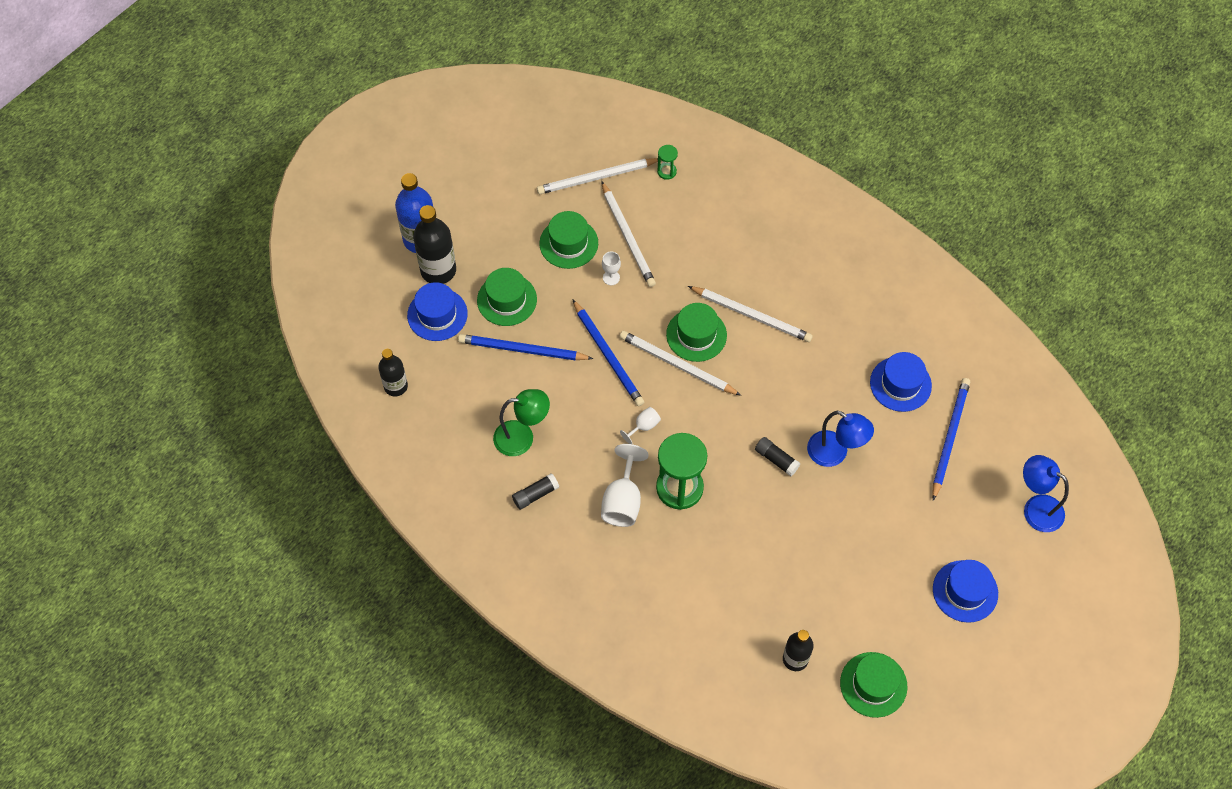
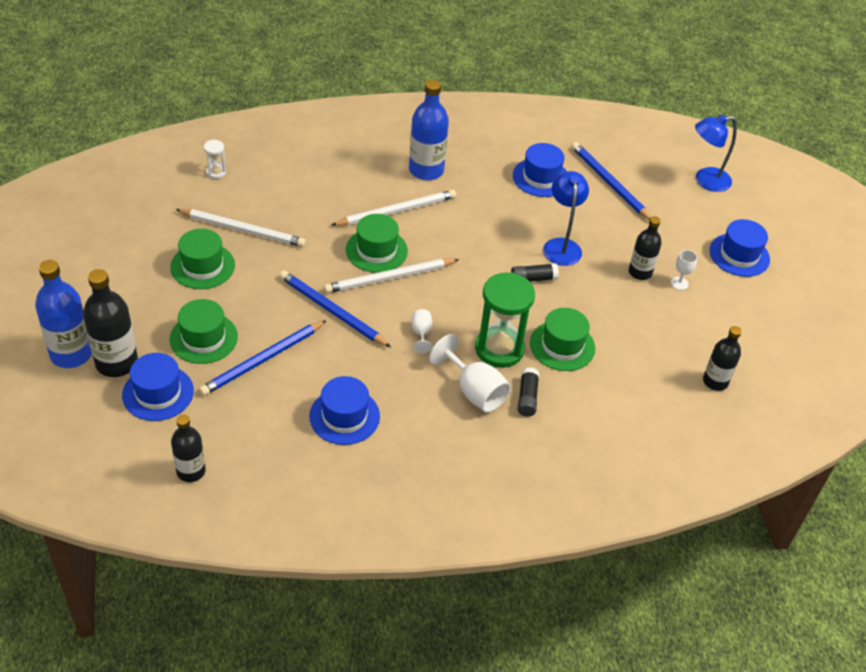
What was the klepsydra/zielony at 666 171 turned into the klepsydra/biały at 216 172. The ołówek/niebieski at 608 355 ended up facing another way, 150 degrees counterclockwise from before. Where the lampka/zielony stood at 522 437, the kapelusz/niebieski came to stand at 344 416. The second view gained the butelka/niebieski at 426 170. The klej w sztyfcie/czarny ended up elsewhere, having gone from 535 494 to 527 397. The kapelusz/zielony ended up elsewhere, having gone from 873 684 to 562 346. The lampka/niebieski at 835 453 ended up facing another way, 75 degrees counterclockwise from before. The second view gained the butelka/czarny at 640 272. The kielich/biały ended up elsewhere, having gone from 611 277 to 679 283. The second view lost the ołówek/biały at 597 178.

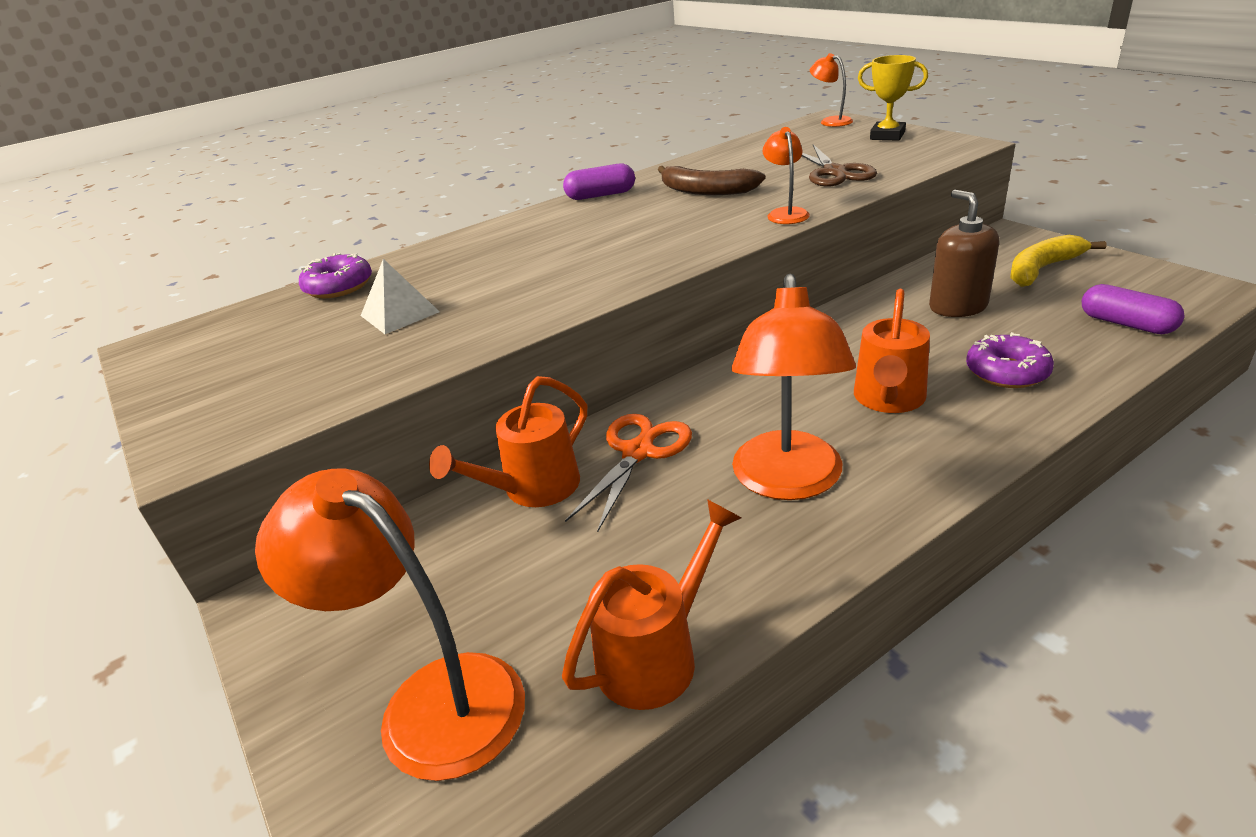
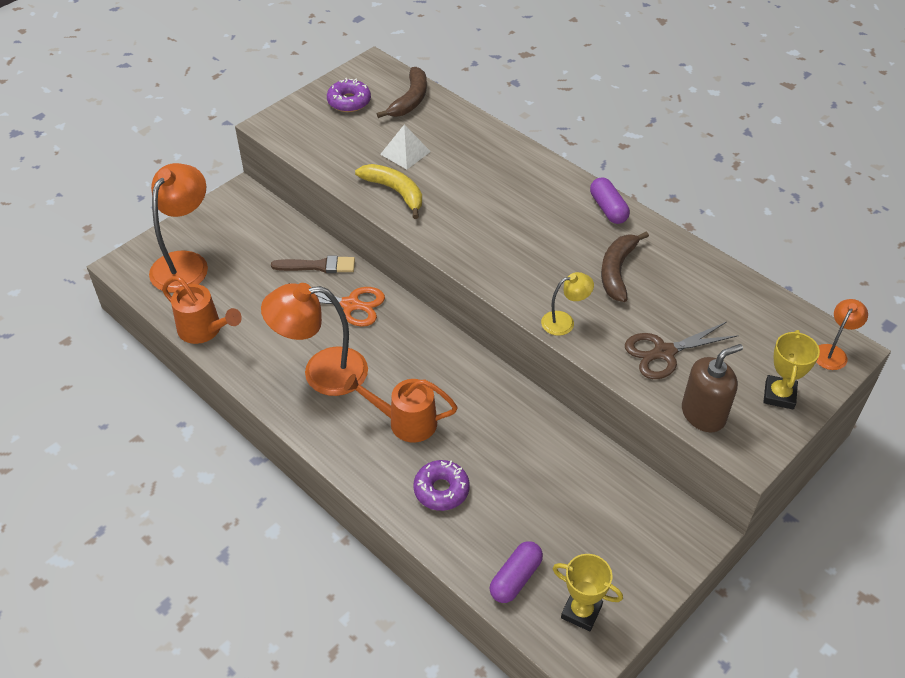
Where the konewka/pomarańczowy stood at 532 489, the pędzel/brązowy came to stand at 318 266. The donut/fioletowy ended up elsewhere, having gone from 339 286 to 349 101. The banan/żółty ended up elsewhere, having gone from 1042 269 to 395 191. The second view gained the banan/brązowy at 410 100. What was the lampka/pomarańczowy at 785 213 turned into the lampka/żółty at 564 321. The second view gained the puchar/żółty at 581 611. The dozownik mydła/brązowy ended up elsewhere, having gone from 957 306 to 703 414.

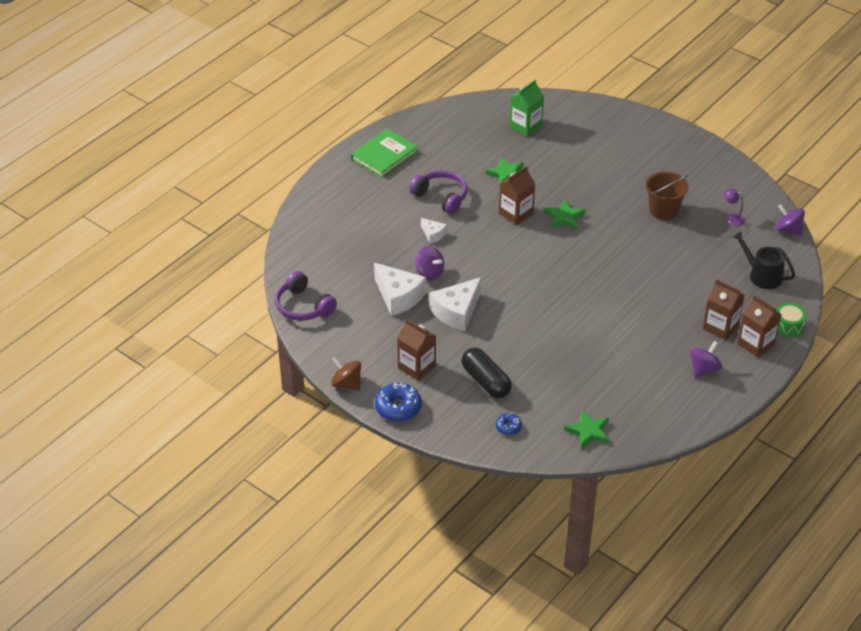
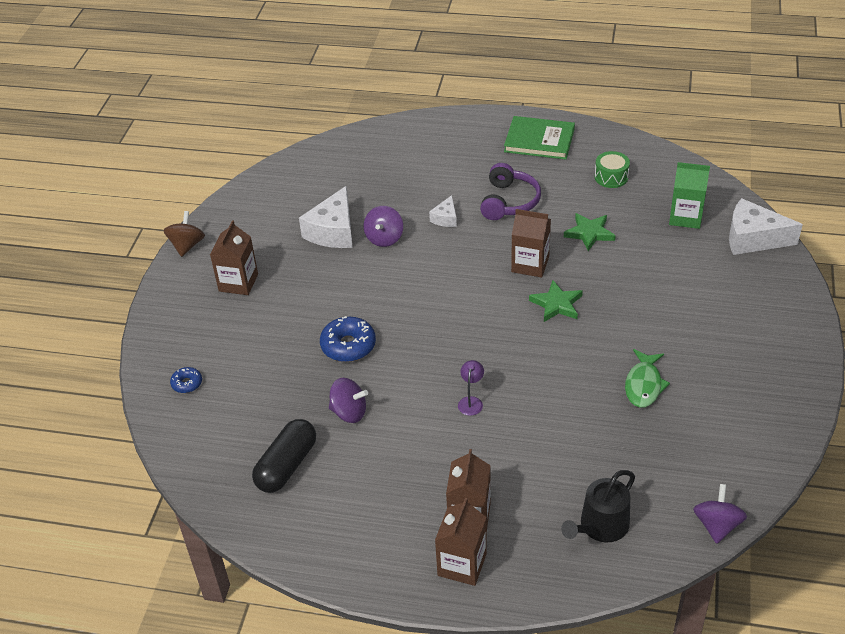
The kapsułka/czarny ended up elsewhere, having gone from 485 381 to 286 465. The donut/niebieski ended up elsewhere, having gone from 398 407 to 348 346. The bączek/fioletowy ended up elsewhere, having gone from 704 369 to 349 412. The lampka/fioletowy ended up elsewhere, having gone from 732 218 to 471 401. The konewka/czarny at 761 275 ended up facing another way, 150 degrees counterclockwise from before. The bęben/zielony ended up elsewhere, having gone from 788 326 to 611 177. Where the wiadro/brązowy stood at 663 210, the ryba/zielony came to stand at 644 385. The ser/biały ended up elsewhere, having gone from 456 312 to 753 238. The second view lost the słuchawki/fioletowy at 303 306. The second view lost the gwiazda/zielony at 589 431.

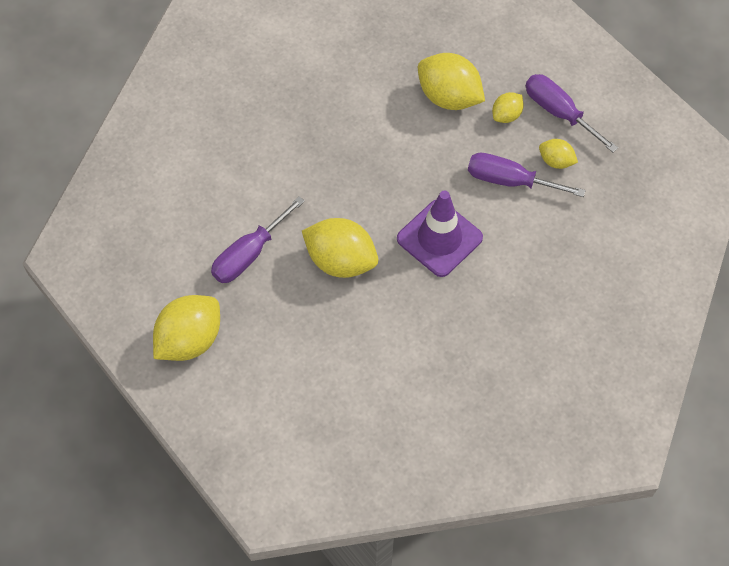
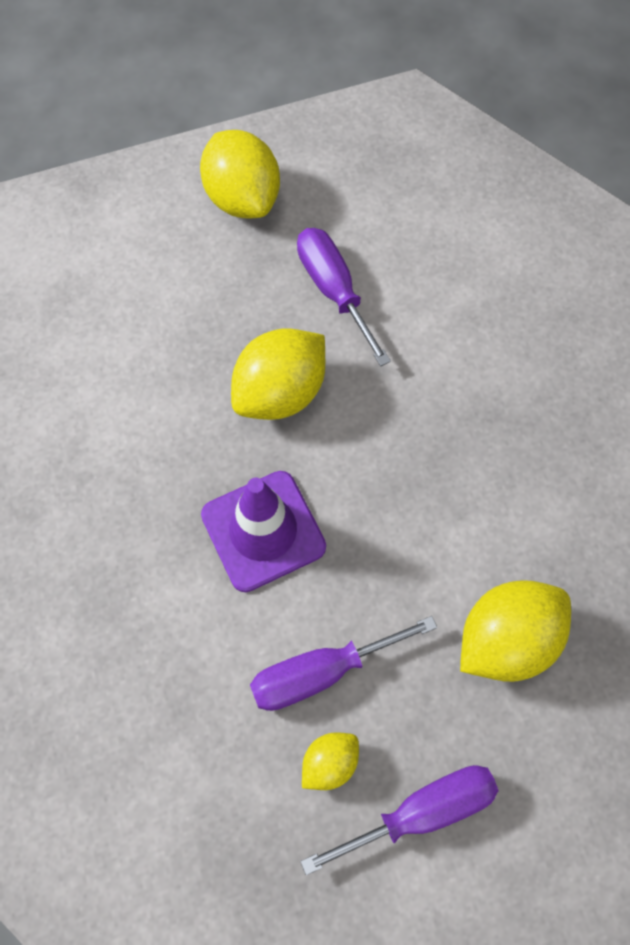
The śrubokręt/fioletowy at 509 181 ended up facing another way, 150 degrees counterclockwise from before. The second view lost the cytryna/żółty at 506 115.

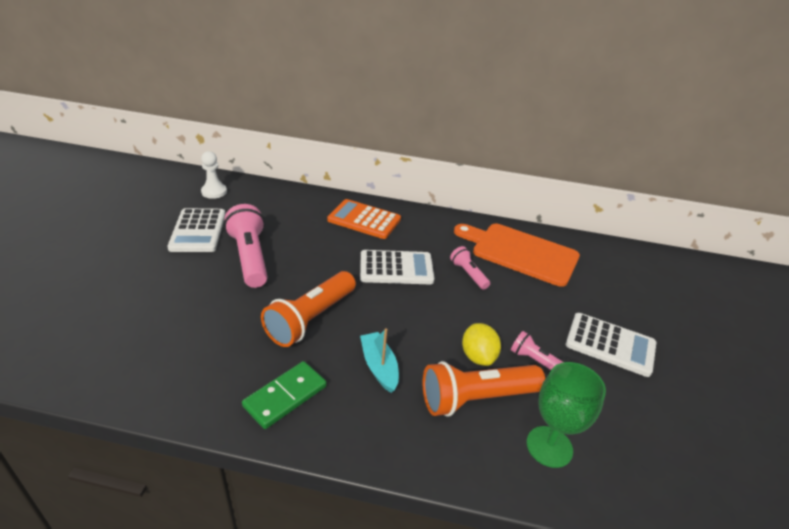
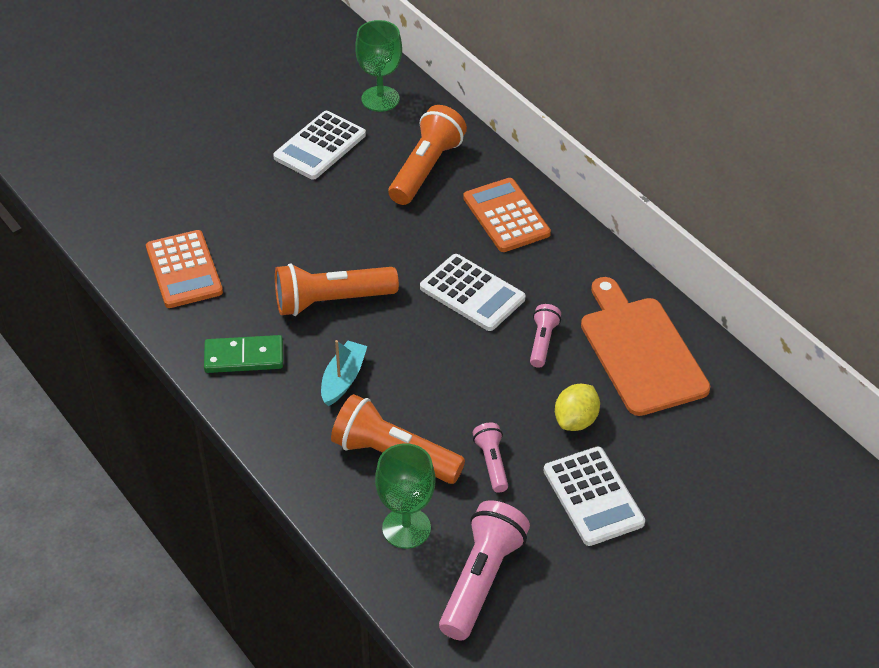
The second view gained the kalkulator/pomarańczowy at 184 270. Where the pionek/biały stood at 214 192, the kielich/zielony came to stand at 380 99. The second view gained the latarka/pomarańczowy at 426 168. The latarka/różowy ended up elsewhere, having gone from 250 257 to 481 580. The cytryna/żółty ended up elsewhere, having gone from 478 356 to 576 420.

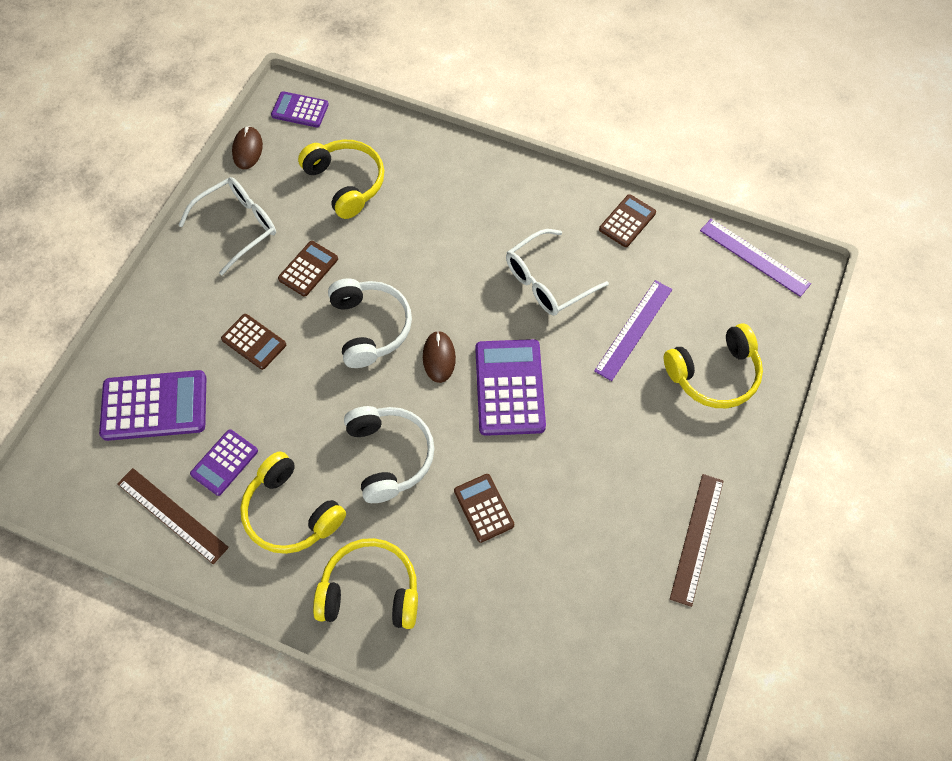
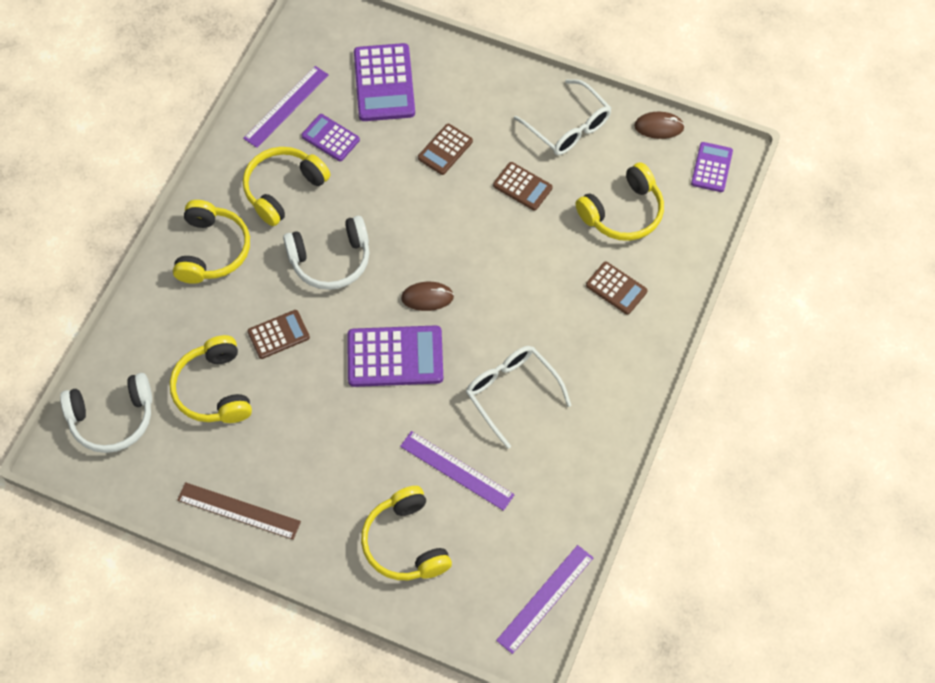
The słuchawki/biały ended up elsewhere, having gone from 370 327 to 112 418. The second view gained the słuchawki/żółty at 214 389. What was the linijka/brązowy at 172 515 turned into the linijka/fioletowy at 286 106. The kalkulator/brązowy ended up elsewhere, having gone from 627 221 to 616 288.

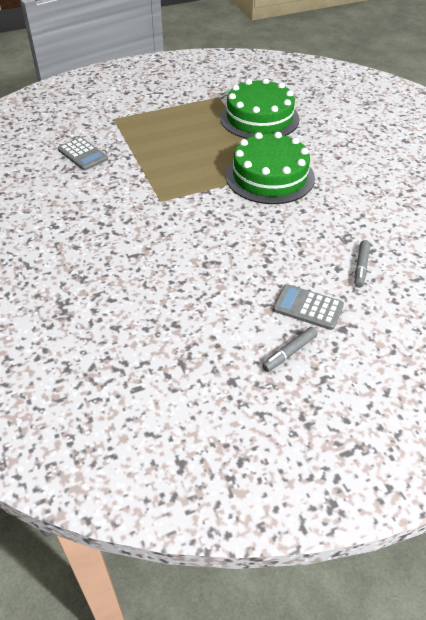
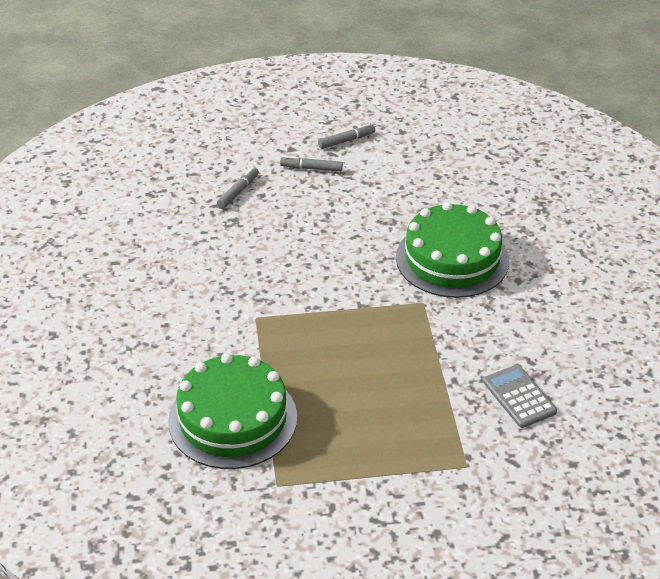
Where the kalkulator/szary stood at 308 307, the flamaster/szary came to stand at 311 168. The tort/zielony ended up elsewhere, having gone from 270 176 to 452 259.

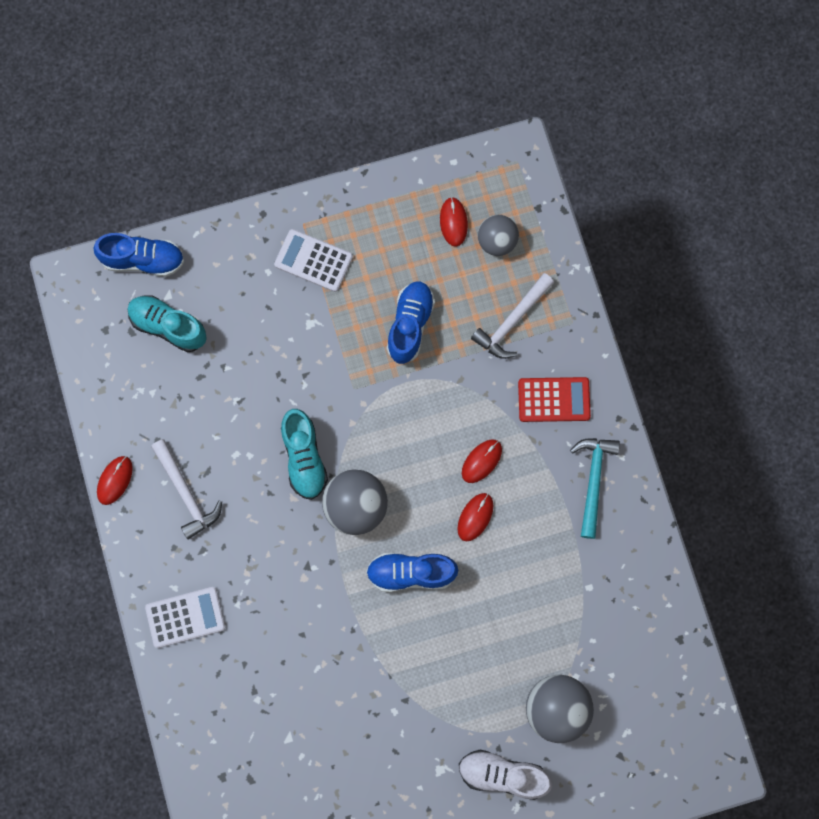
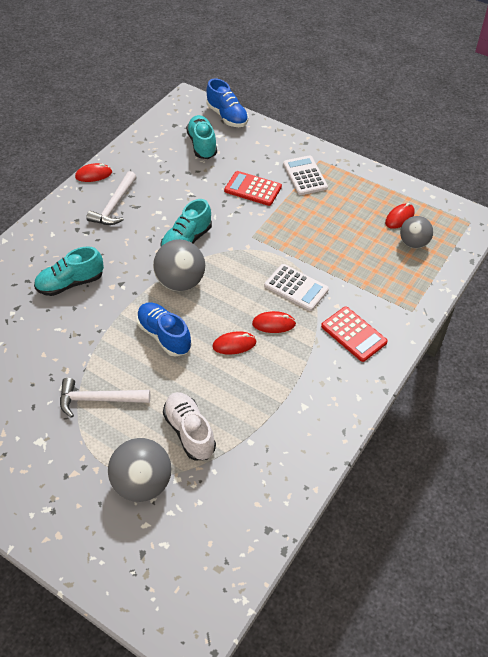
The second view gained the but/turkusowy at 70 283. The młotek/biały ended up elsewhere, having gone from 512 321 to 98 399. The but/biały ended up elsewhere, having gone from 502 775 to 190 432. The second view gained the kalkulator/czerwony at 253 189. The kalkulator/biały ended up elsewhere, having gone from 185 617 to 296 288. The second view lost the but/niebieski at 410 325. The second view lost the młotek/turkusowy at 593 481.

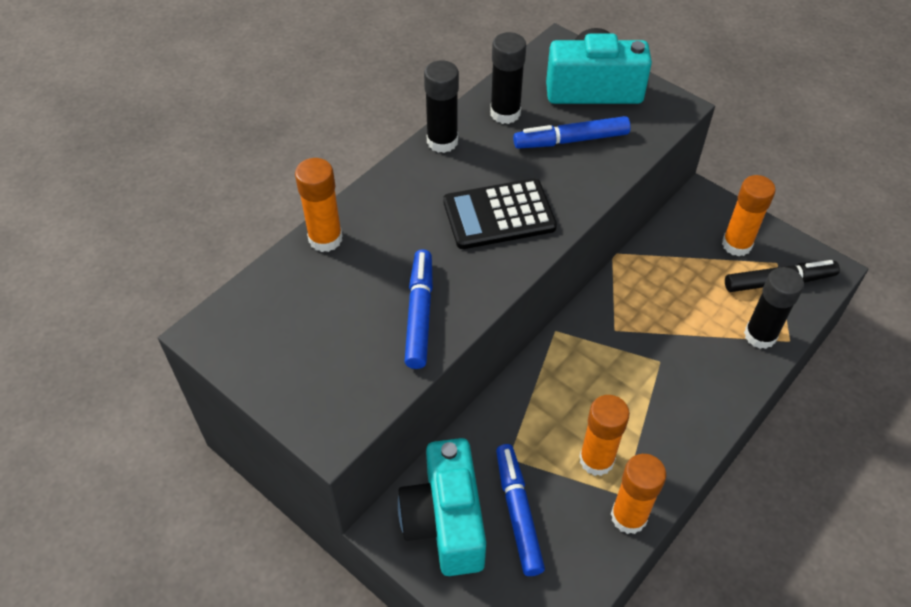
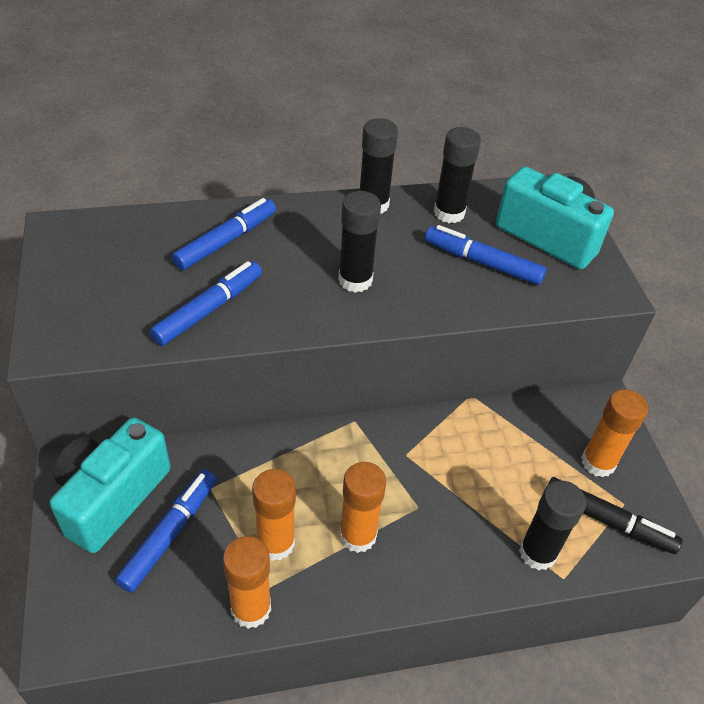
The second view gained the flamaster/niebieski at 226 241. Where the kalkulator/czarny stood at 499 215, the klej w sztyfcie/czarny came to stand at 355 280. The klej w sztyfcie/pomarańczowy ended up elsewhere, having gone from 325 239 to 358 535.

